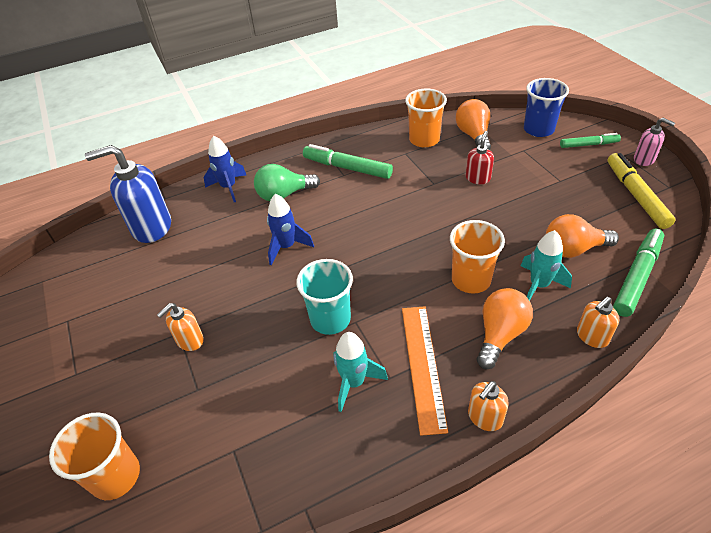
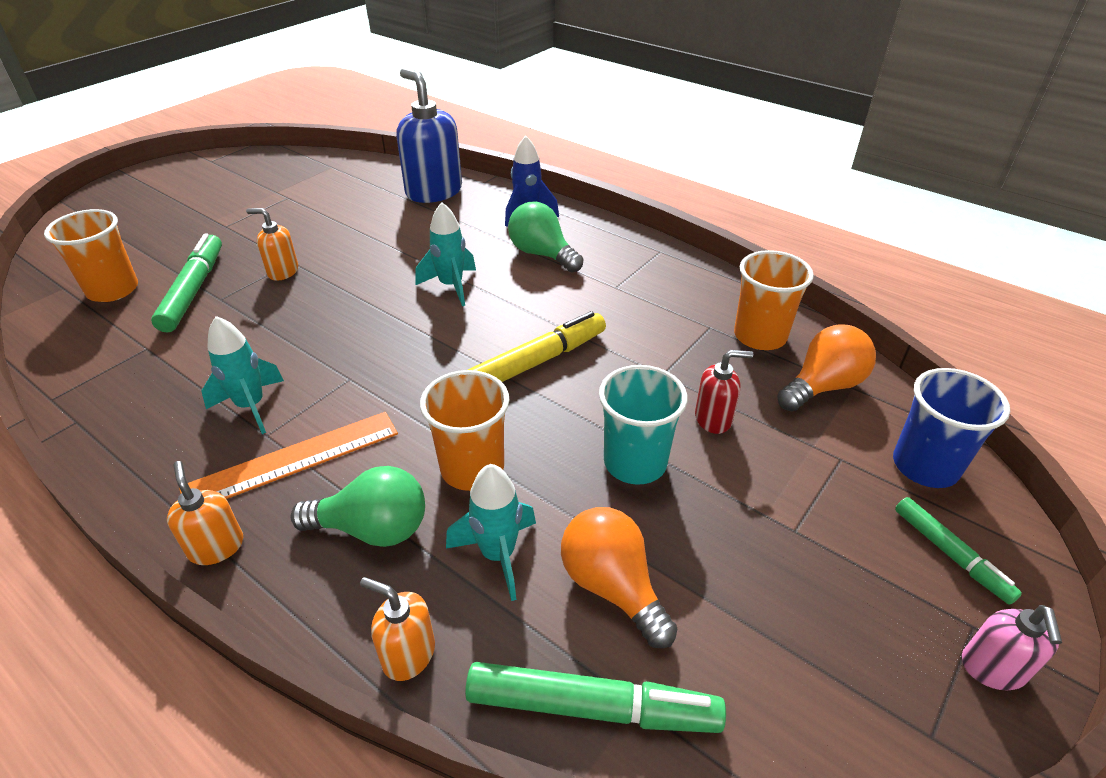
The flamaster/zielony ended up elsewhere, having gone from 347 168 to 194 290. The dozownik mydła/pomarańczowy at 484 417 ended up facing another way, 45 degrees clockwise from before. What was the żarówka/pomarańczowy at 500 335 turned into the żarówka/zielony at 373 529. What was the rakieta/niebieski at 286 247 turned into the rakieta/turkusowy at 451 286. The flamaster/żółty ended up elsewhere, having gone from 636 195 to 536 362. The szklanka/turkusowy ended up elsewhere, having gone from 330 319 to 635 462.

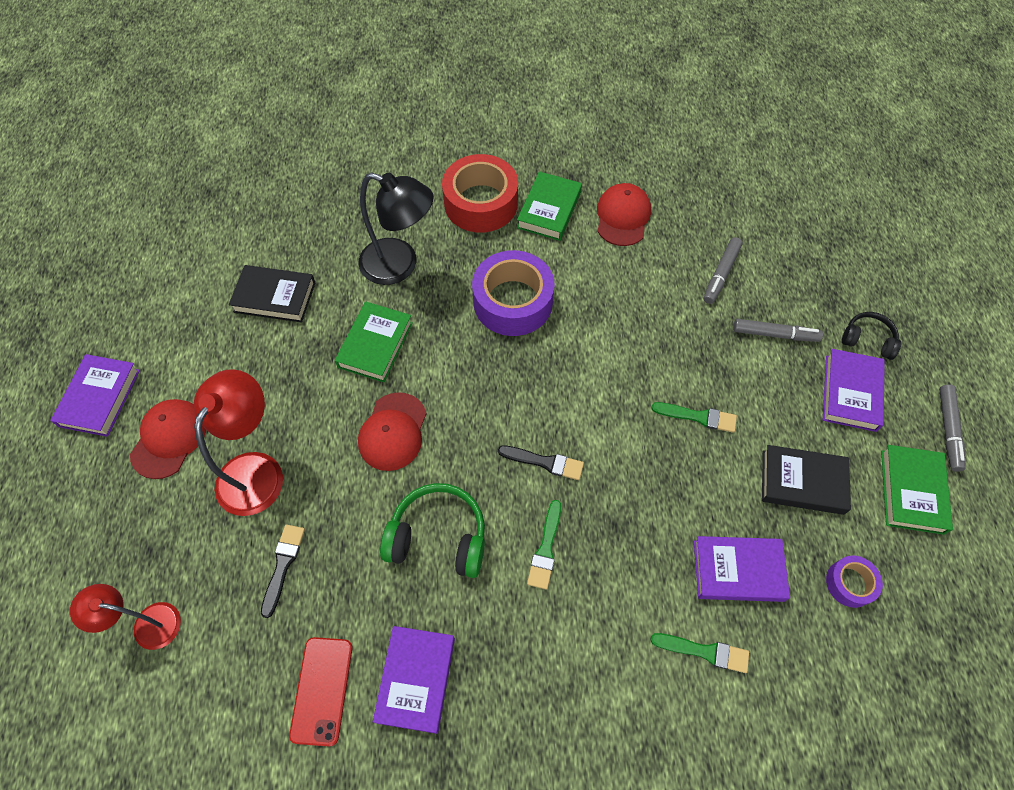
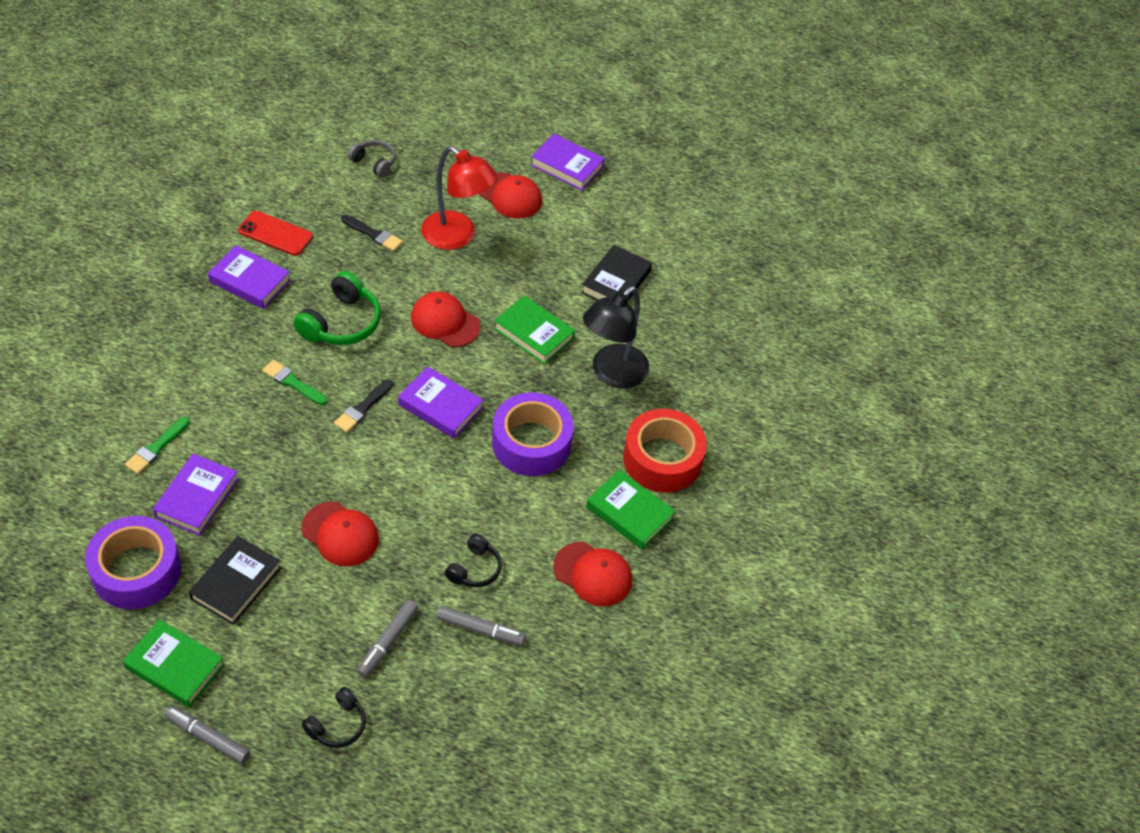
The size of the taśma klejąca/fioletowy at 850 583 changed by a factor of 2.03. Where the pędzel/zielony stood at 698 417, the czapka/czerwony came to stand at 340 534. Where the lampka/czerwony stood at 147 624, the słuchawki/szary came to stand at 374 162. The książka/fioletowy ended up elsewhere, having gone from 850 393 to 440 406. The flamaster/szary at 721 274 ended up facing another way, 150 degrees clockwise from before. The second view gained the słuchawki/czarny at 475 569.

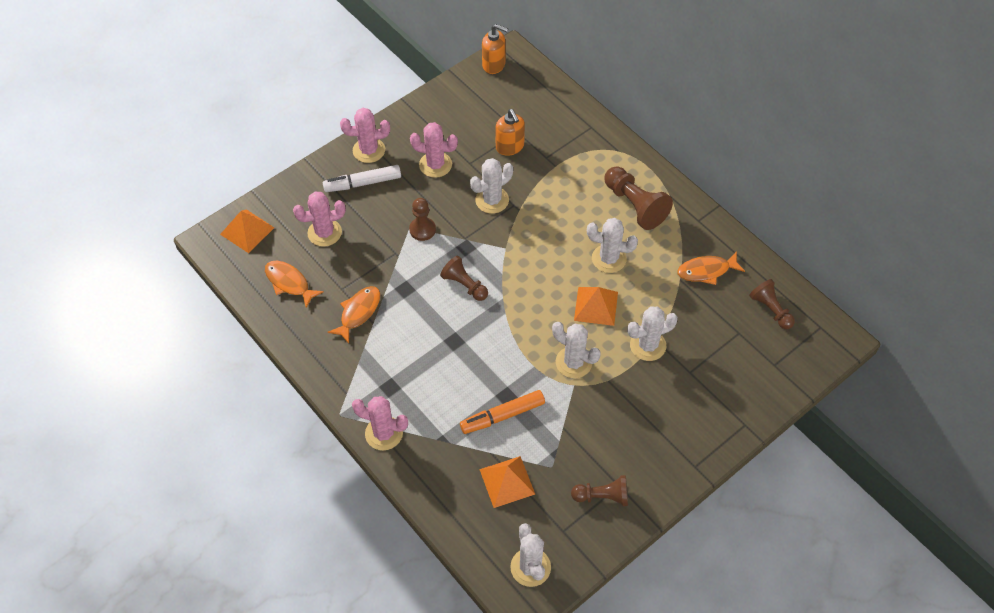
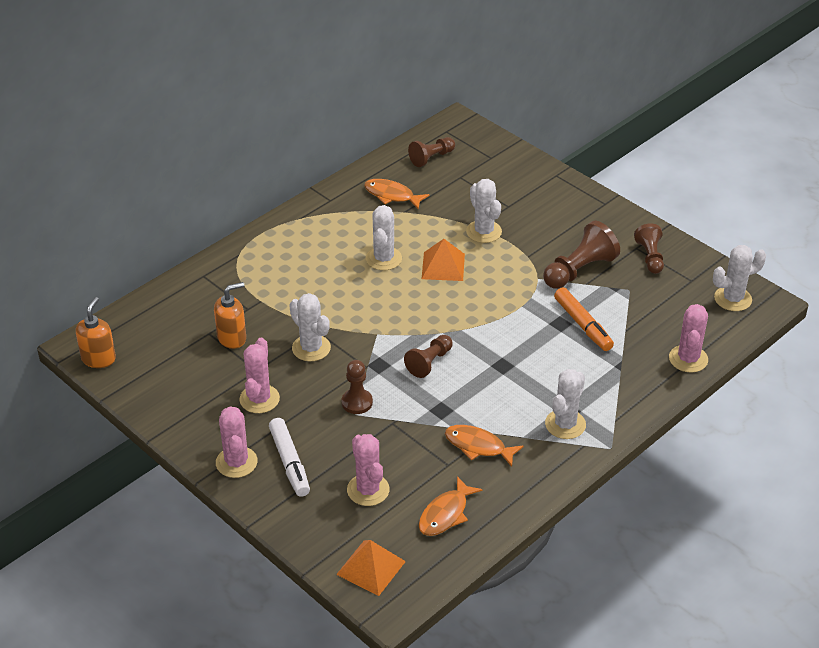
The ryba/pomarańczowy at 706 271 ended up facing another way, 135 degrees clockwise from before. The pionek/brązowy ended up elsewhere, having gone from 635 205 to 579 270. The kaktus/biały ended up elsewhere, having gone from 573 362 to 565 424. The kaktus/różowy ended up elsewhere, having gone from 384 433 to 688 359. The second view lost the piramida/pomarańczowy at 507 481.

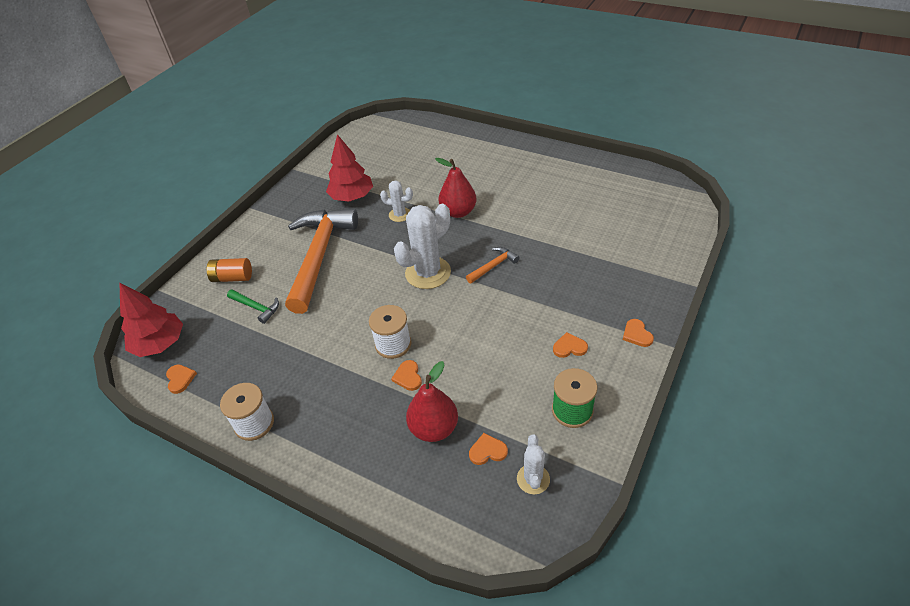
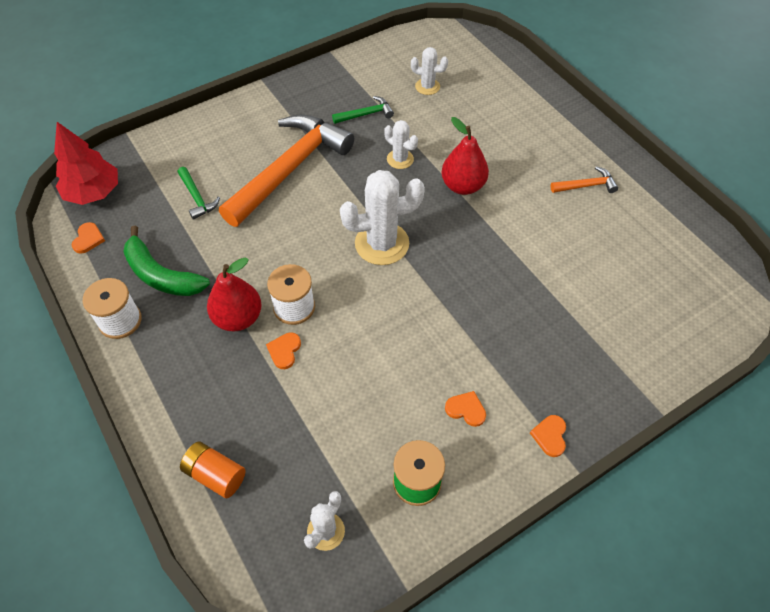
The second view gained the banan/zielony at 161 275. The bateria/pomarańczowy ended up elsewhere, having gone from 232 278 to 215 474. The gruszka/czerwony ended up elsewhere, having gone from 434 428 to 238 318. Where the drzewko/czerwony stood at 352 197, the młotek/zielony came to stand at 366 114. The second view gained the kaktus/biały at 427 86. The młotek/pomarańczowy ended up elsewhere, having gone from 493 266 to 586 185. The second view lost the serce/pomarańczowy at 487 451.

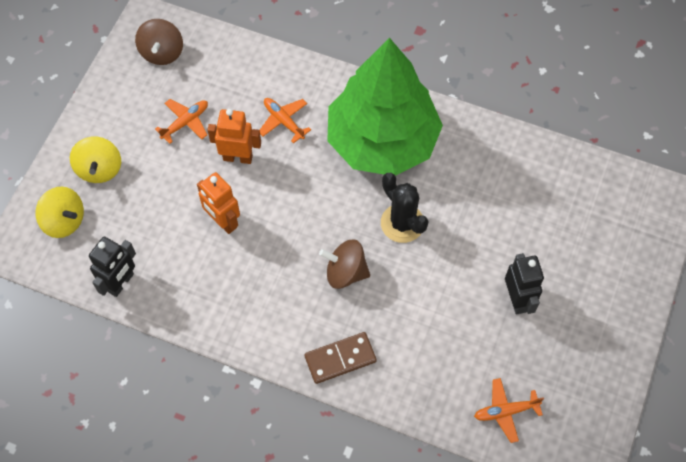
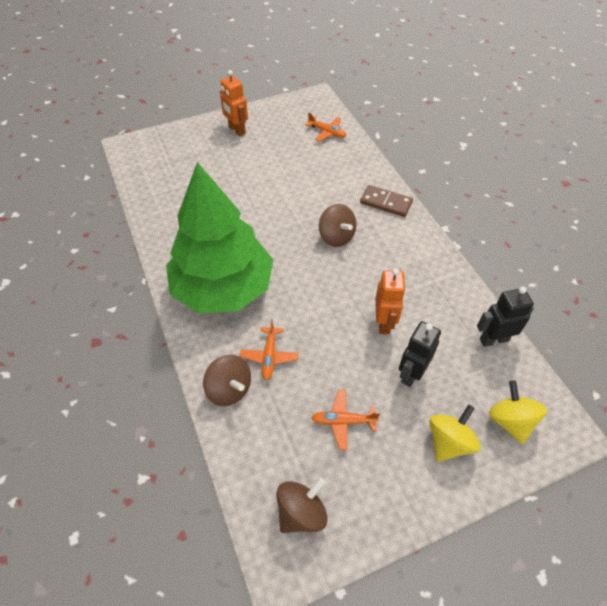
The second view gained the bączek/brązowy at 229 389. The robot/pomarańczowy ended up elsewhere, having gone from 238 157 to 236 130. The robot/czarny ended up elsewhere, having gone from 517 299 to 411 373. The second view lost the kaktus/czarny at 402 223.

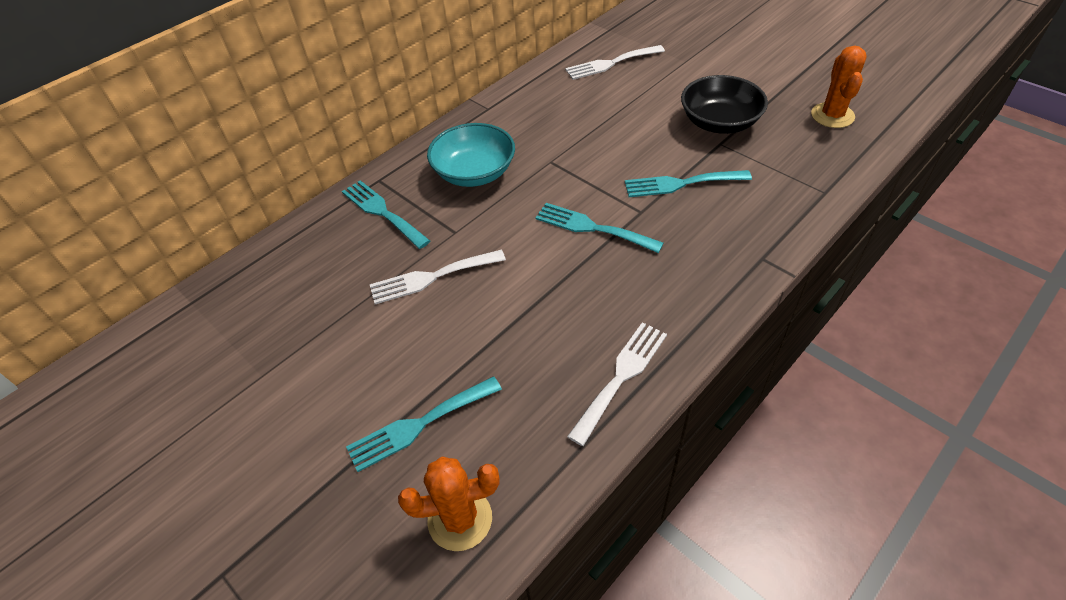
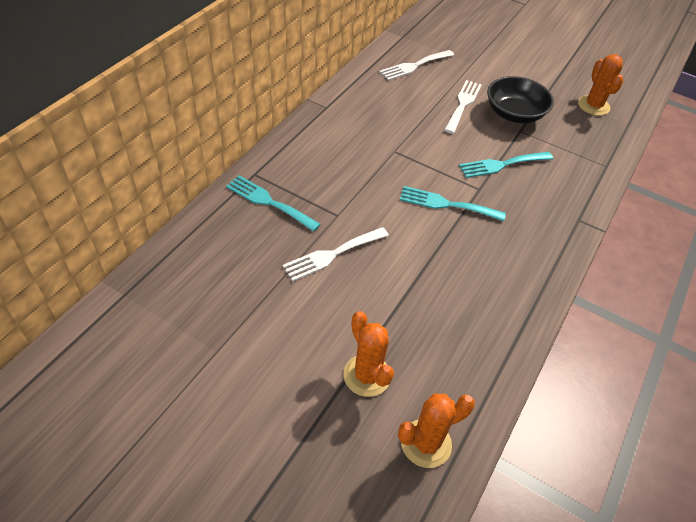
Where the widelec/turkusowy stood at 419 425, the kaktus/pomarańczowy came to stand at 367 375. The widelec/biały ended up elsewhere, having gone from 621 376 to 463 104. The second view lost the miska/turkusowy at 474 173.

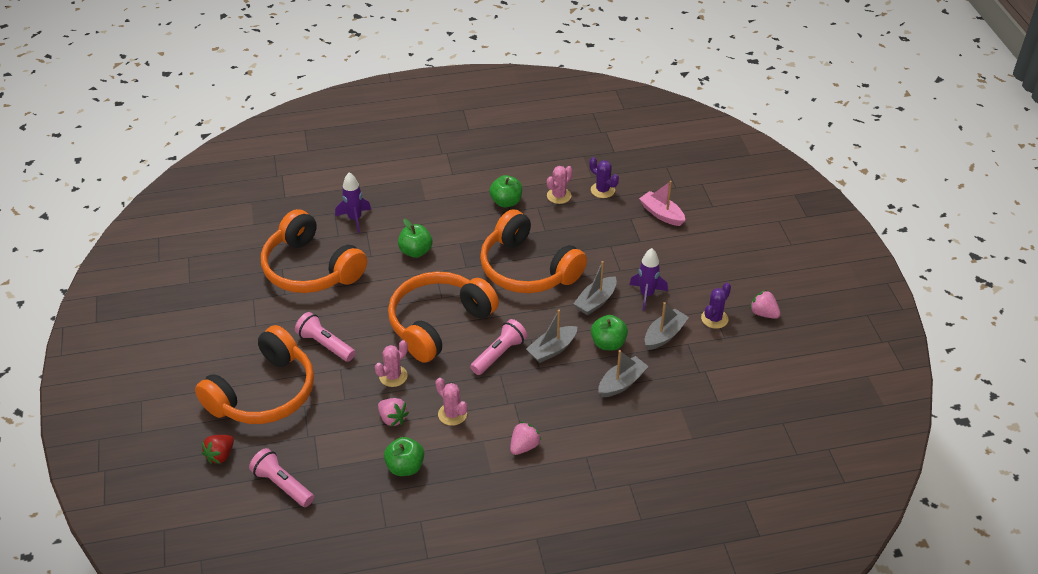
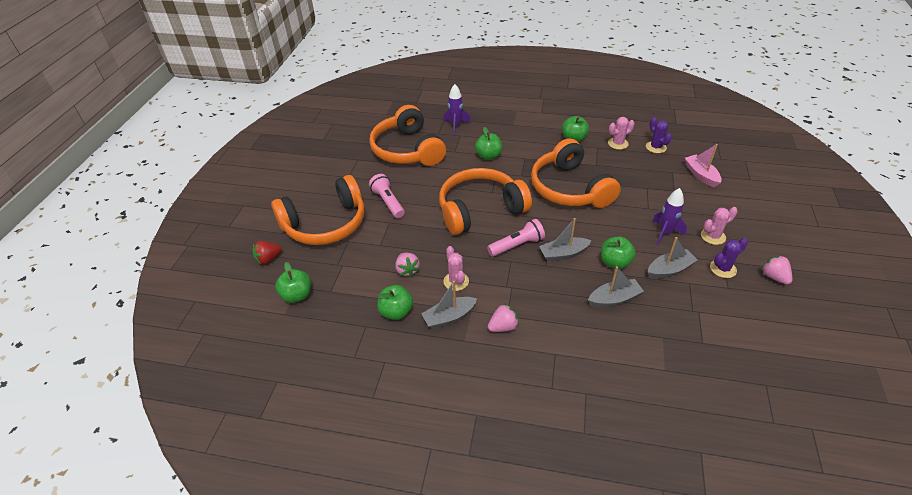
Where the latarka/różowy stood at 282 485, the jabłko/zielony came to stand at 297 295. The łódka/szary ended up elsewhere, having gone from 596 301 to 449 317. The kaktus/różowy ended up elsewhere, having gone from 393 376 to 713 236.

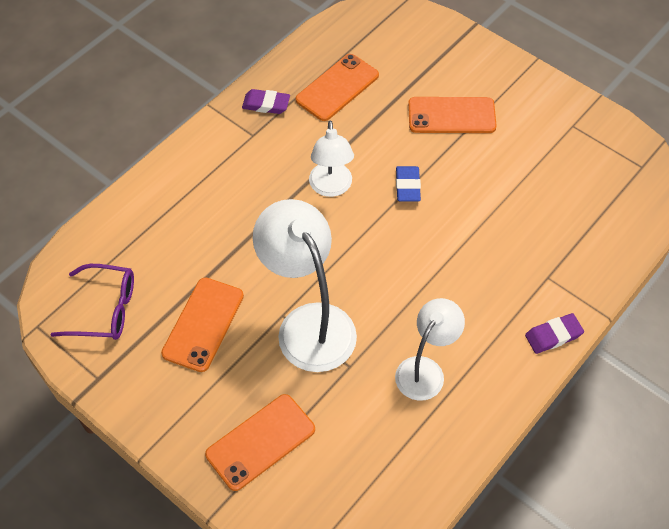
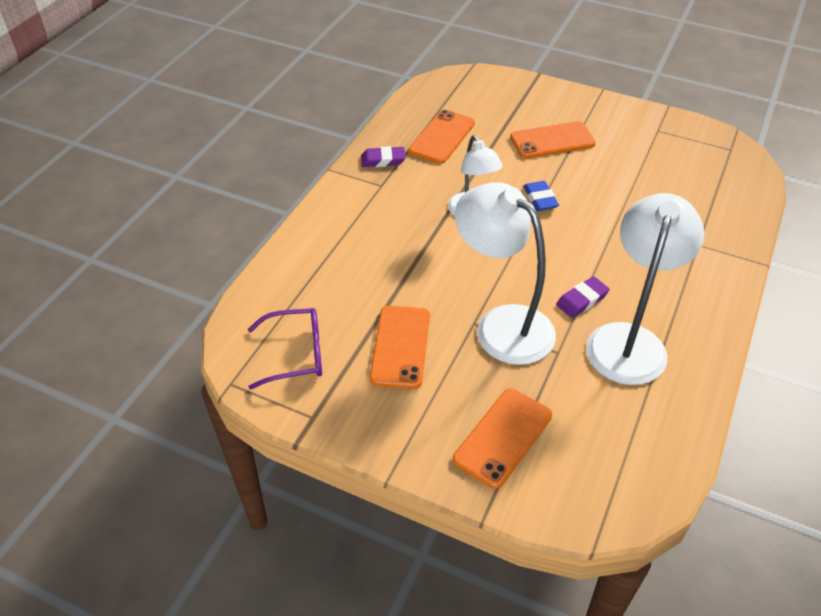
The gumka do mazania/fioletowy ended up elsewhere, having gone from 553 335 to 582 300. The size of the lampka/biały at 425 370 changed by a factor of 1.64.

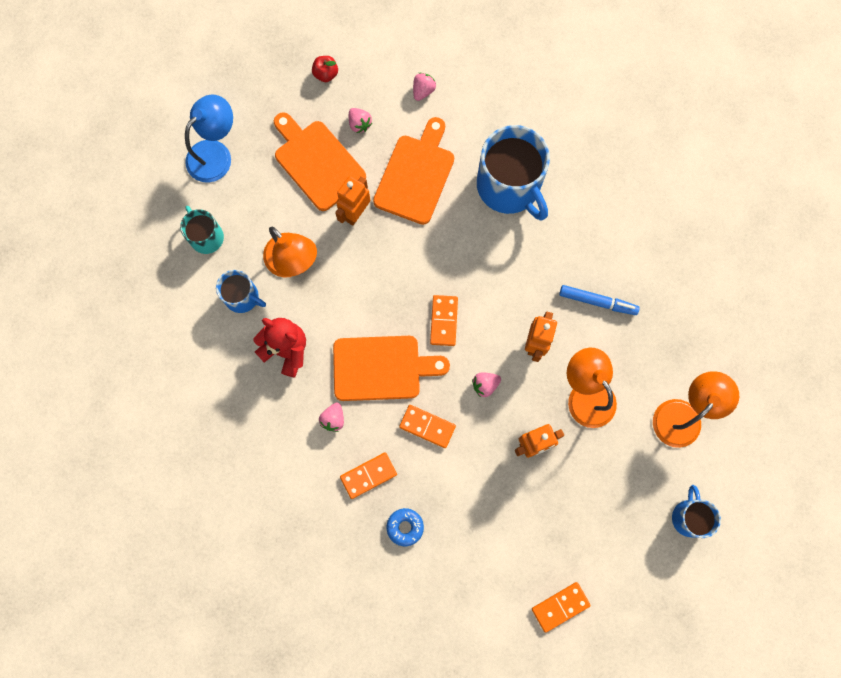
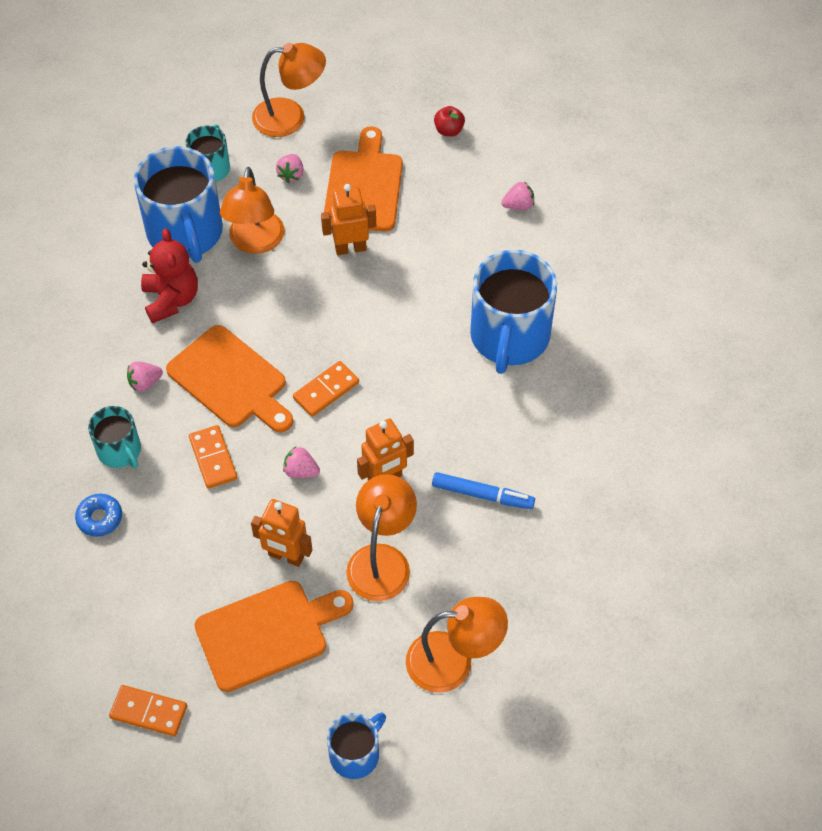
Where the kostka domina/pomarańczowy stood at 368 475, the kubek/turkusowy came to stand at 120 451. The size of the kubek/niebieski at 242 297 changed by a factor of 1.89. The deska do krojenia/pomarańczowy ended up elsewhere, having gone from 415 175 to 267 633. What was the lampka/niebieski at 216 154 turned into the lampka/pomarańczowy at 290 117. The truskawka/różowy ended up elsewhere, having gone from 359 124 to 291 175. The flamaster/niebieski at 597 301 ended up facing another way, 45 degrees counterclockwise from before.

